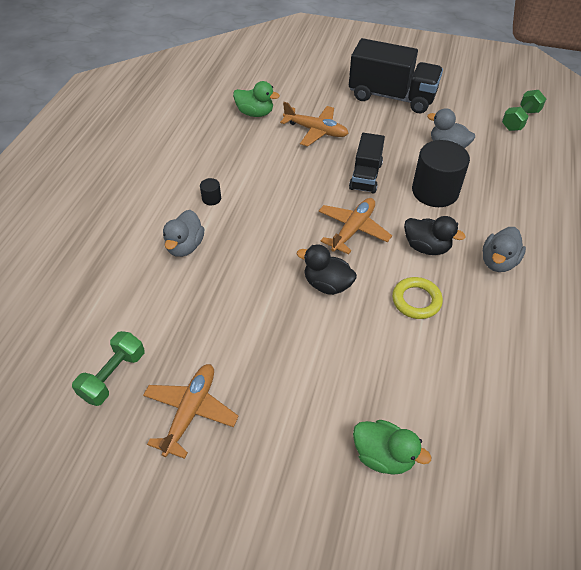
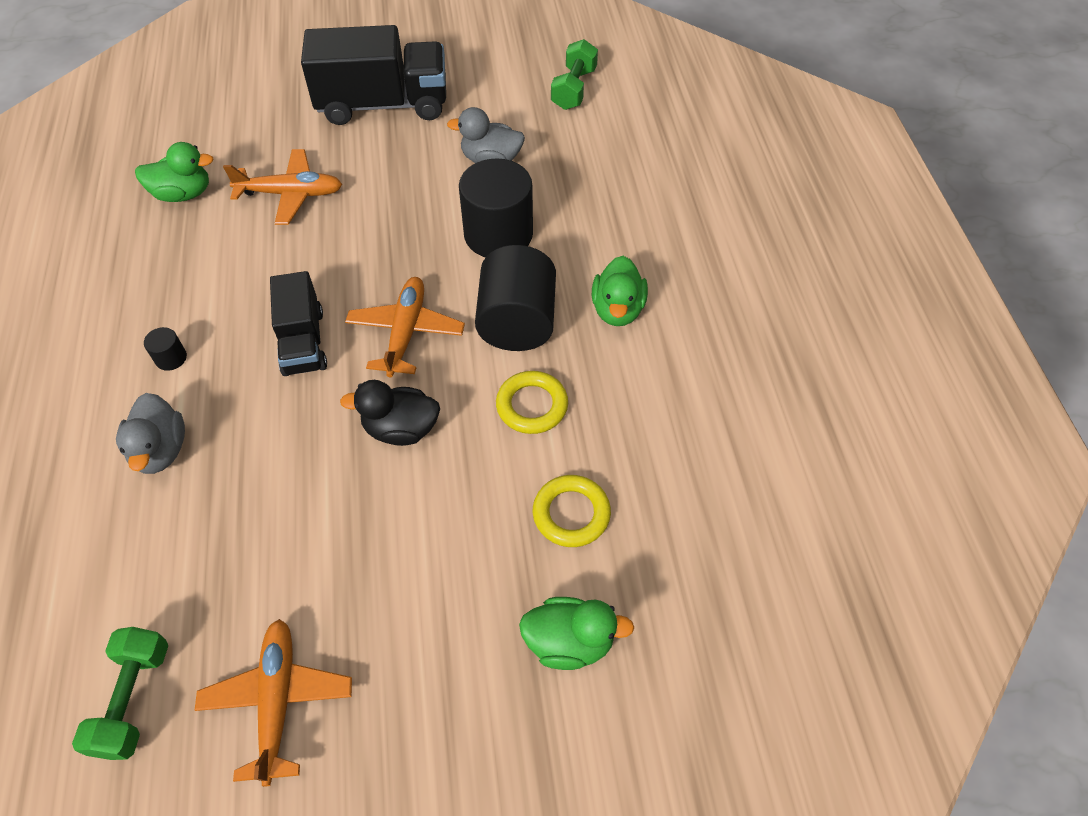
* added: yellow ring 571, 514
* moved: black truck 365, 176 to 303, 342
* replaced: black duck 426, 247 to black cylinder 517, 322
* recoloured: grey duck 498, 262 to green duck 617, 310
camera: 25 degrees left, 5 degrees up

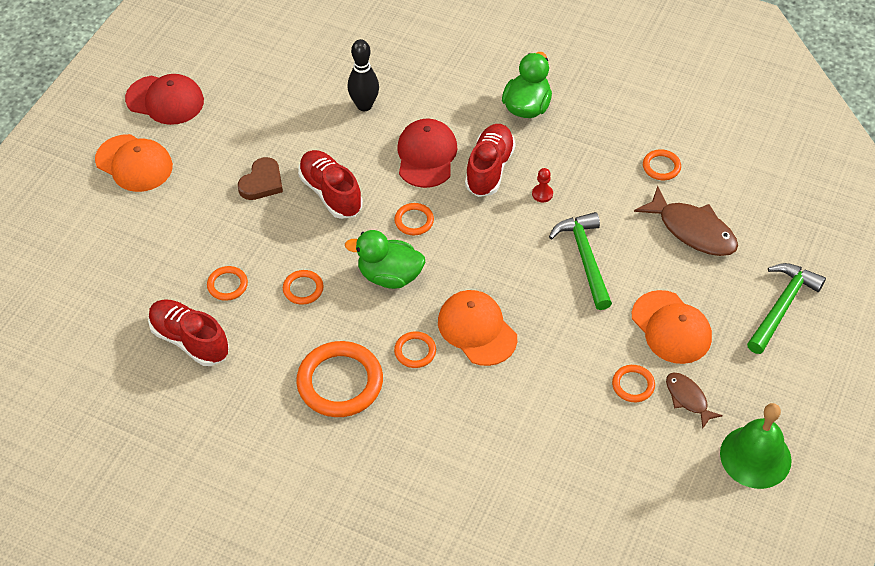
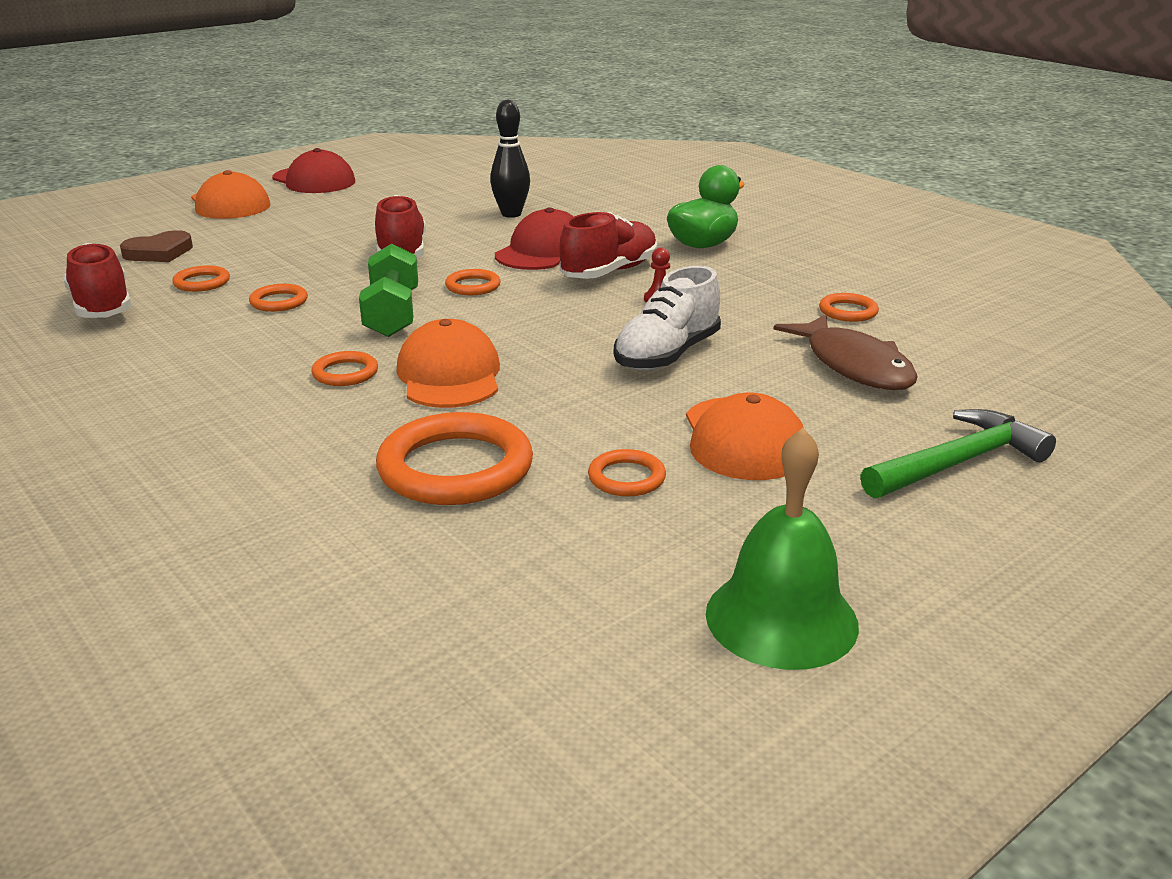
* removed: brown fish 688, 398
* moved: brown heart 262, 182 to 159, 252
* moved: orange ring 340, 382 to 455, 468
* replaced: green duck 389, 276 to green dumbbell 392, 314
* replaced: green hammer 585, 259 to white shoe 667, 355
camera: 25 degrees right, 25 degrees down

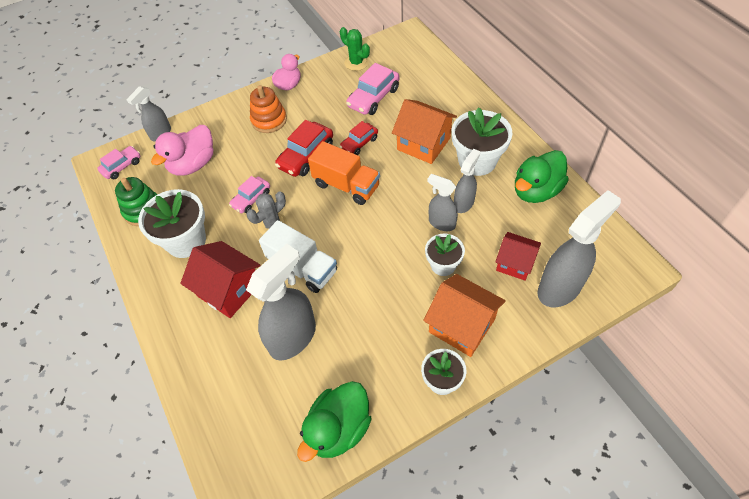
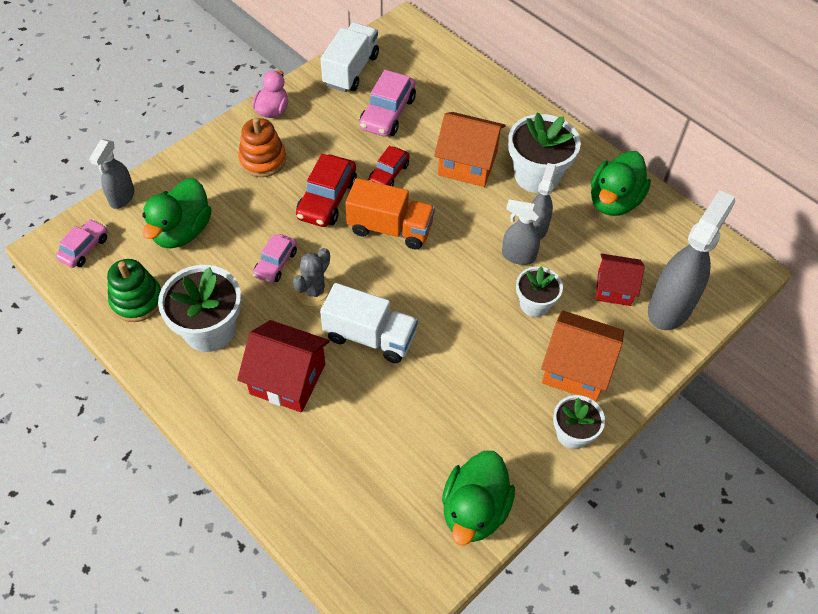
* removed: grey spray bottle 293, 337
* replaced: green cactus 356, 62 to white truck 351, 70
* recoloured: pink duck 193, 164 to green duck 182, 231
camera: 20 degrees left, 0 degrees up

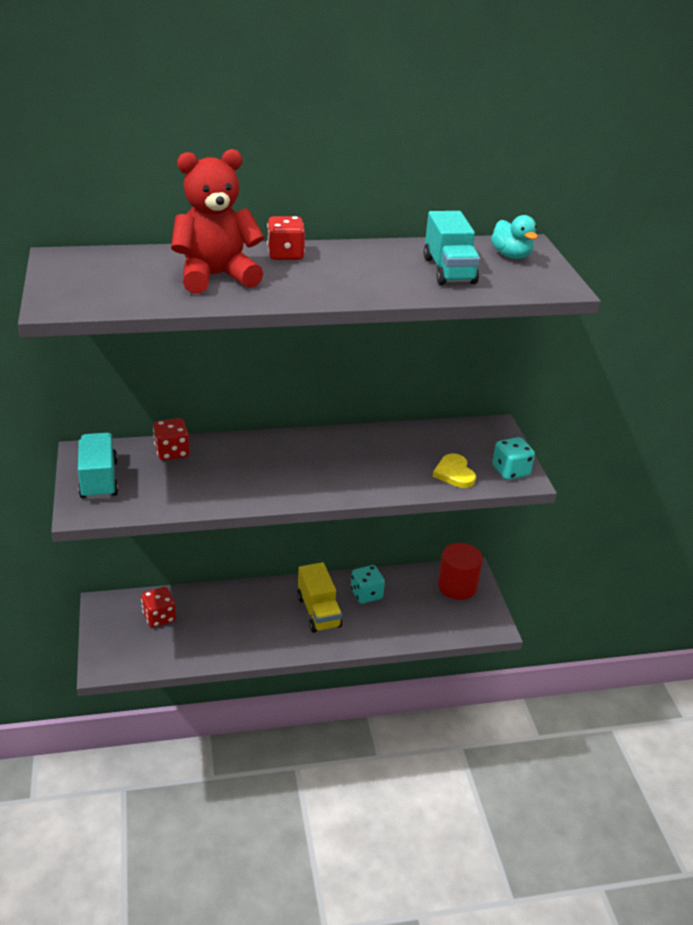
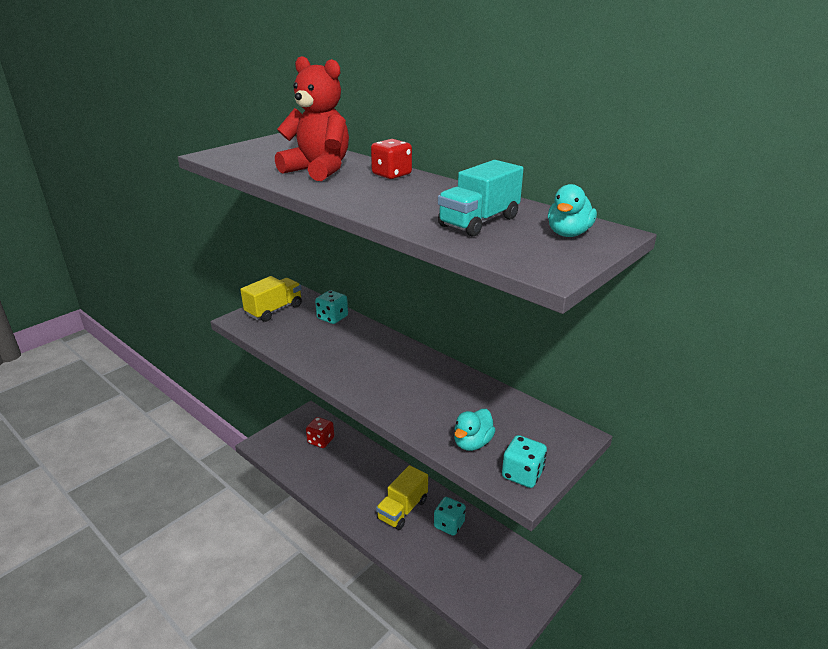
* removed: red cylinder 457, 586
* replaced: yellow heart 454, 473 to turquoise duck 472, 443
* recoloured: turquoise truck 99, 480 to yellow truck 274, 310
* recoloured: red dice 172, 452 to turquoise dice 332, 318
camera: 55 degrees right, 5 degrees down

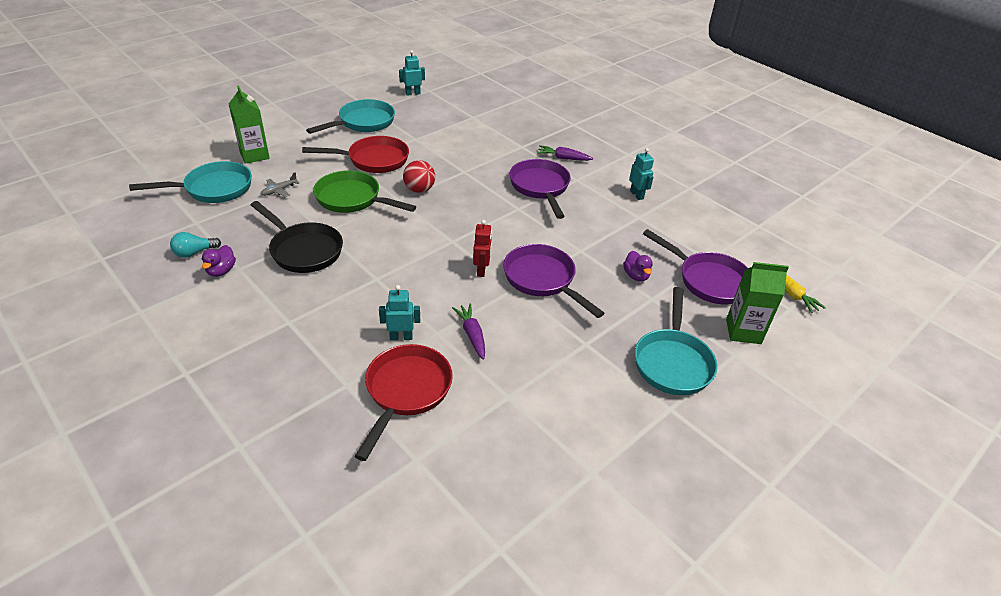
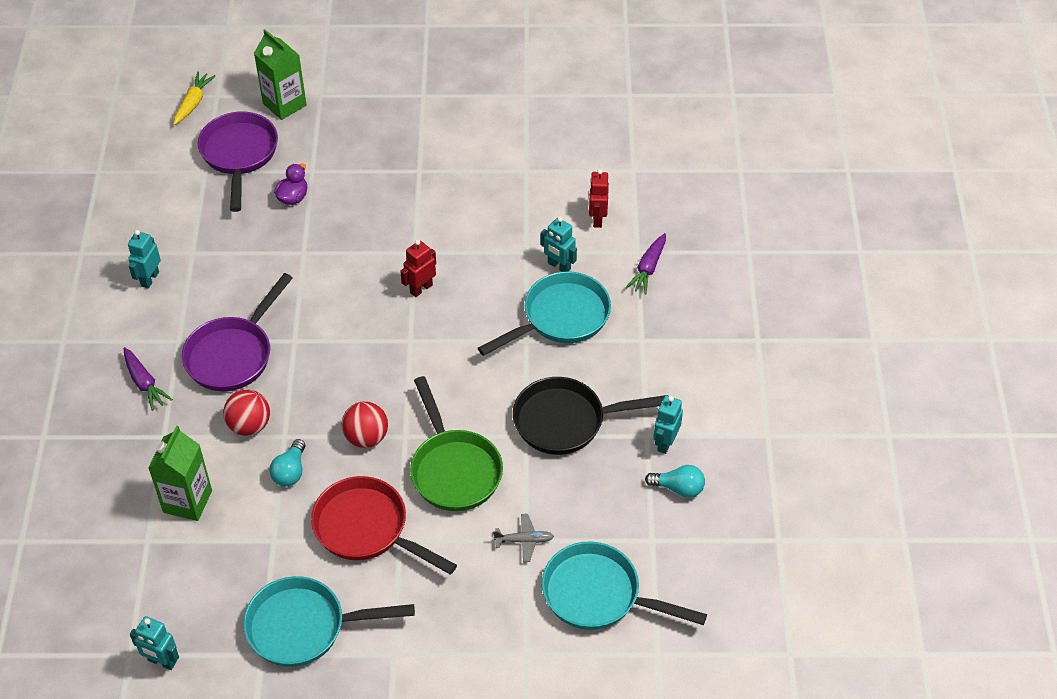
* removed: purple pan 542, 280
* added: red ball 249, 425
* added: turquoise light bulb 290, 471
* moved: green carton 254, 155 to 187, 501
* moved: purple carrot 472, 335 to 648, 268
* moved: turquoise pan 672, 362 to 560, 318
* replaced: purple duck 221, 271 to turquoise robot 665, 443
* replaced: red pan 406, 392 to red robot 597, 219
* turned: black pan 303, 250 = 566, 421 90 degrees counterclockwise
camera: 135 degrees left, 10 degrees up

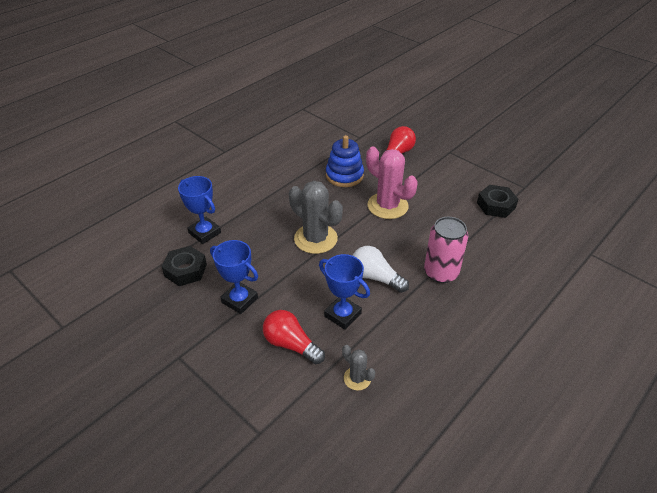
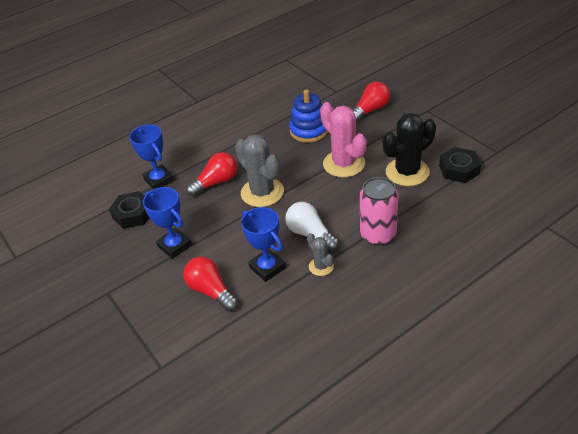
* added: red light bulb 216, 182
* added: black cactus 407, 172
* moved: grey cactus 357, 378 to 321, 266
camera: 15 degrees right, 0 degrees up

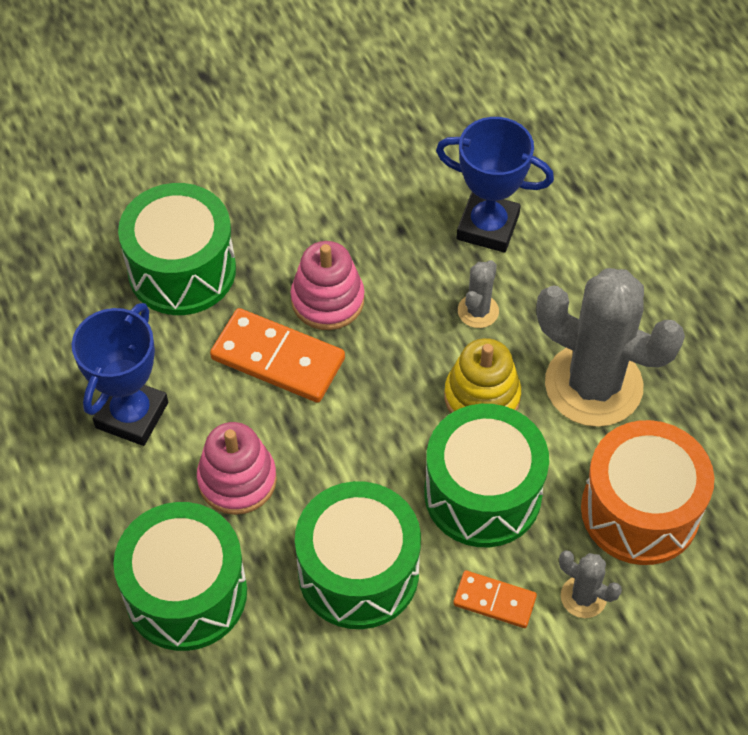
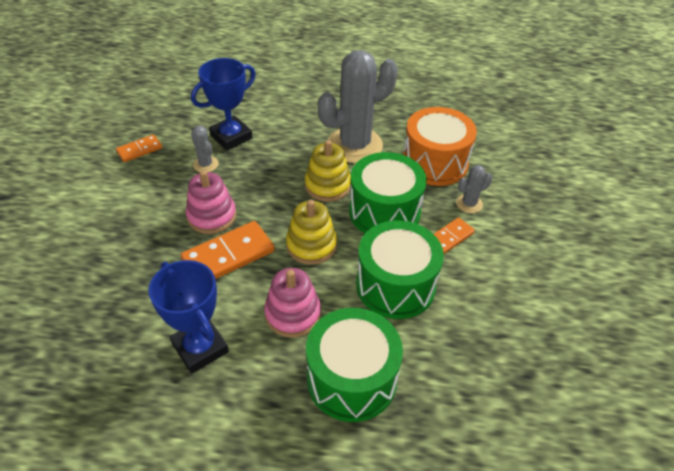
* removed: green drum 182, 270
* added: orange domino 139, 150
* added: yellow stacking toy 311, 245
* moved: grey cactus 478, 311 to 205, 164
camera: 60 degrees left, 10 degrees down

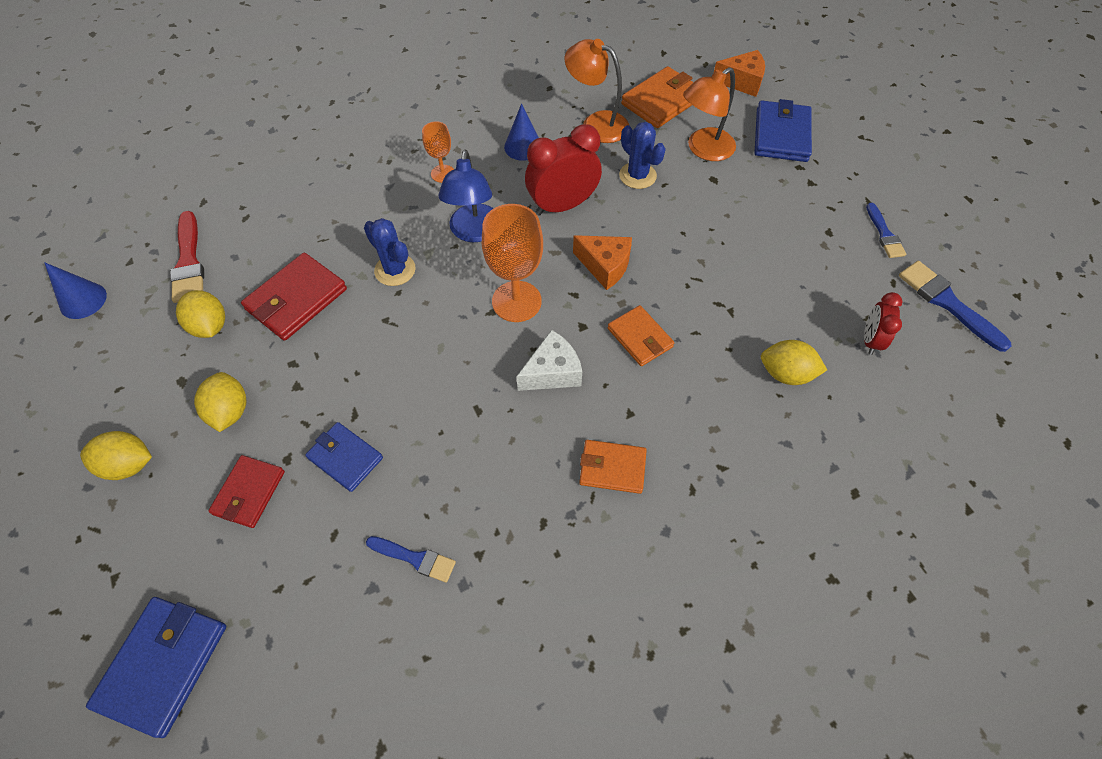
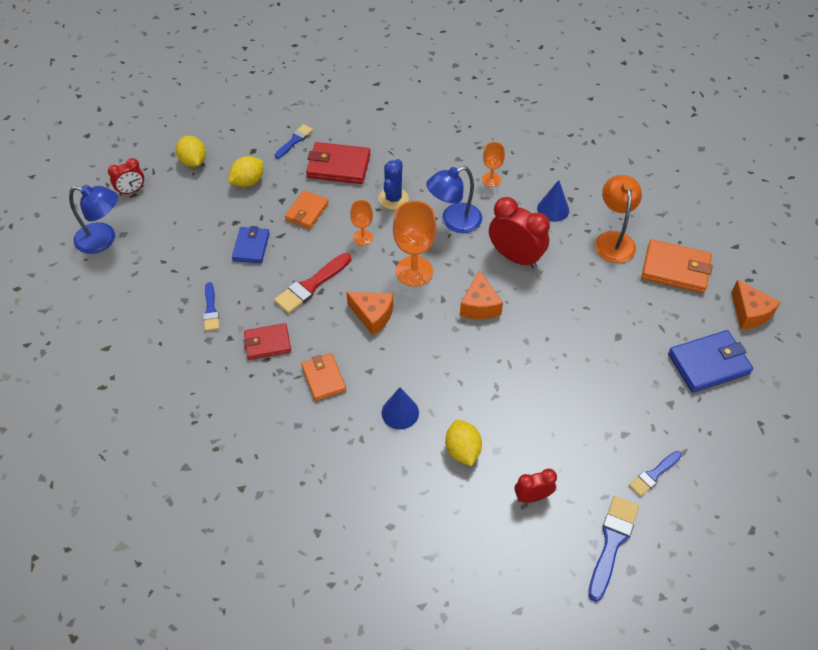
* removed: blue cactus 637, 176
* removed: orange lamp 703, 149
* added: red clock 131, 191
* added: orange goblet 363, 237
* moved: blue cone 83, 300 to 400, 412
* moved: red brush 189, 262 to 311, 285
* moved: red wallet 249, 493 to 267, 343
* moved: orange wallet 640, 338 to 307, 211
* replaced: blue wallet 163, 665 to blue lamp 103, 240
* replaced: yellow lemon 210, 326 to blue brush 294, 140
* recoloured: white cheese 552, 372 to orange cheese 372, 315
camera: 60 degrees right, 5 degrees down

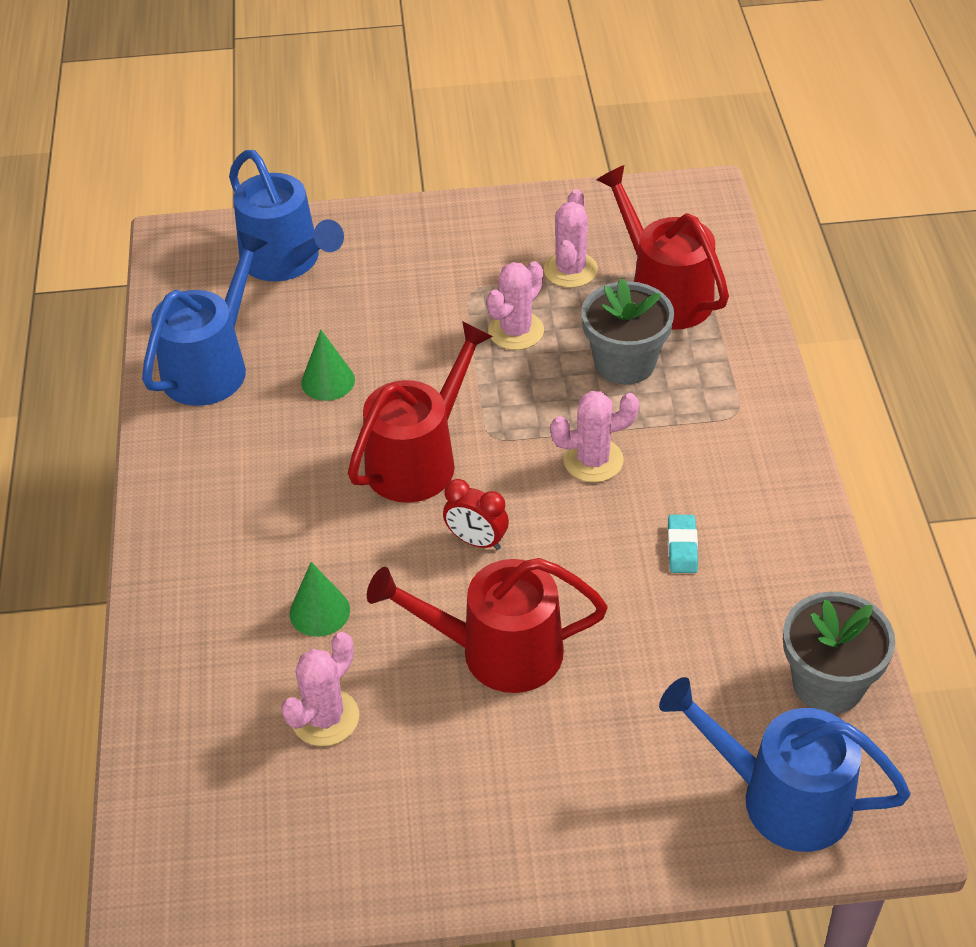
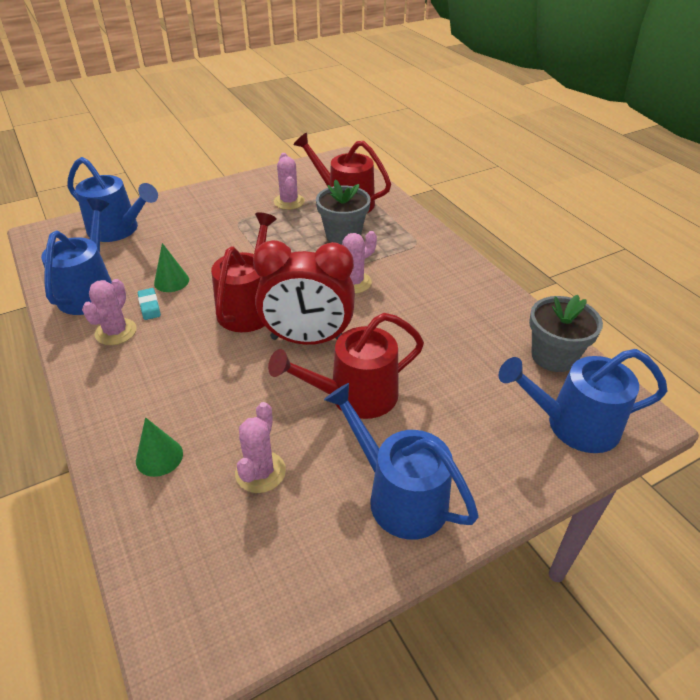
* added: blue watering can 399, 496
* moved: green cone 319, 611 to 159, 457
* moved: pink cactus 516, 331 to 116, 332
* moved: turquoise eraser 682, 547 to 149, 306
* resized: red clock 476, 541 = 308, 339 x2.19
camera: 25 degrees left, 5 degrees down

